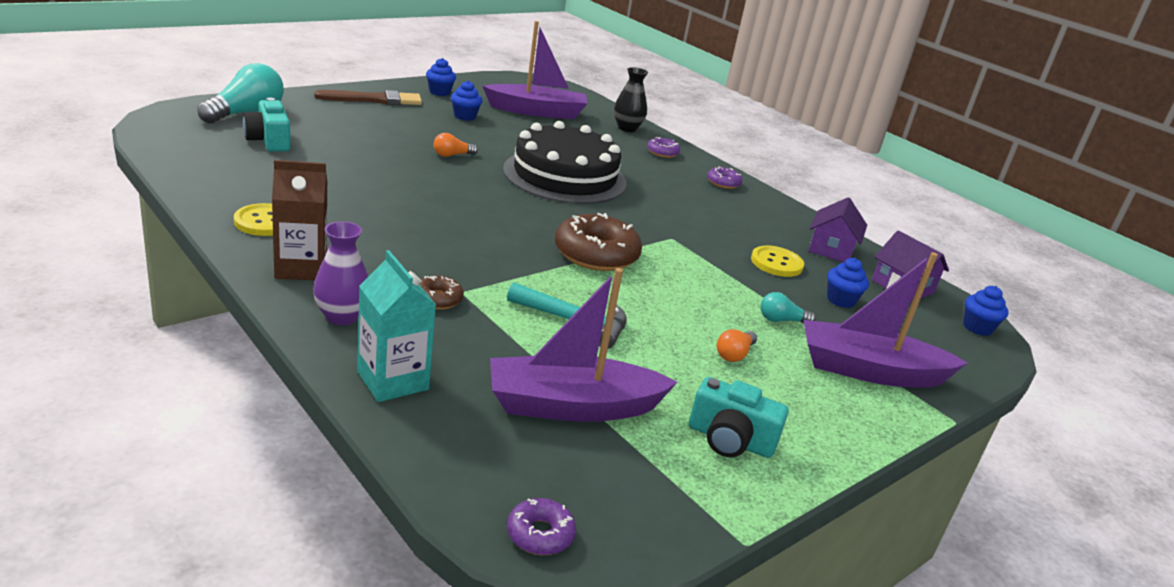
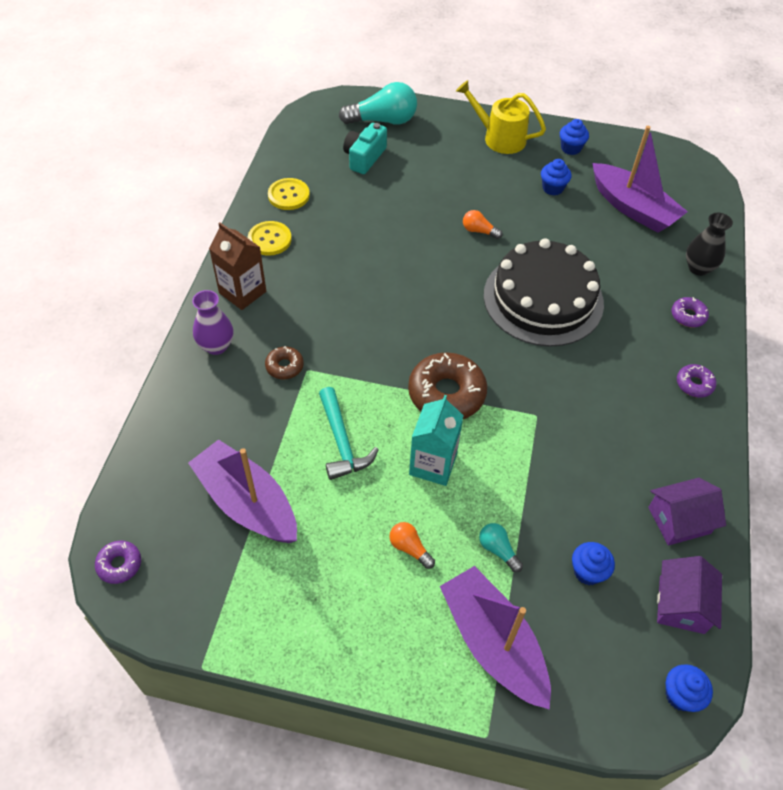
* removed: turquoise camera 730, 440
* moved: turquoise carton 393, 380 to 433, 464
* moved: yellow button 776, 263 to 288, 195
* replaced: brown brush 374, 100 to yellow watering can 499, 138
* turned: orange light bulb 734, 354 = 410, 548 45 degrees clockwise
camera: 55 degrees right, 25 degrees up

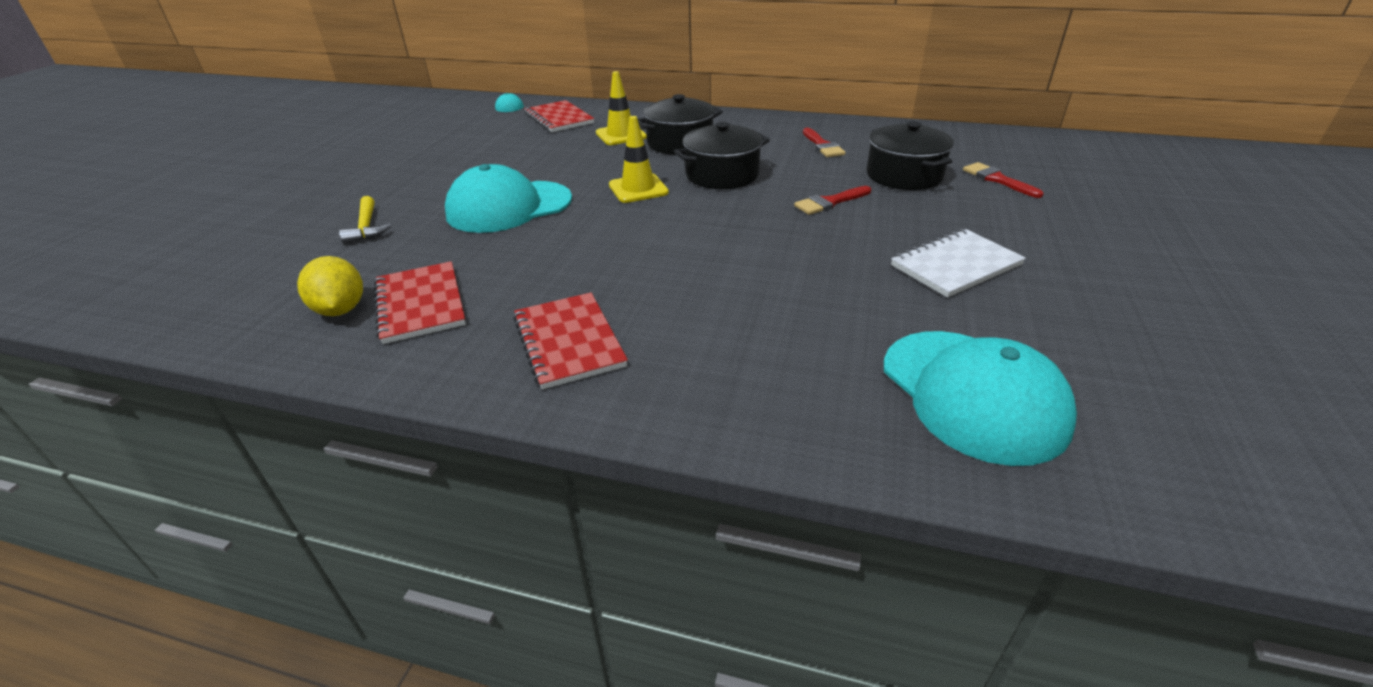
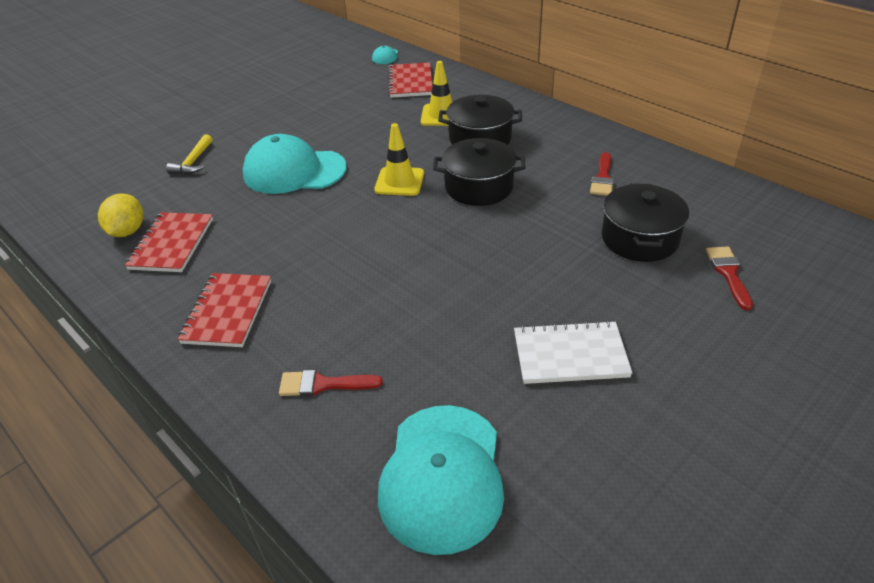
* moved: red brush 830, 202 to 323, 384
camera: 30 degrees right, 5 degrees up

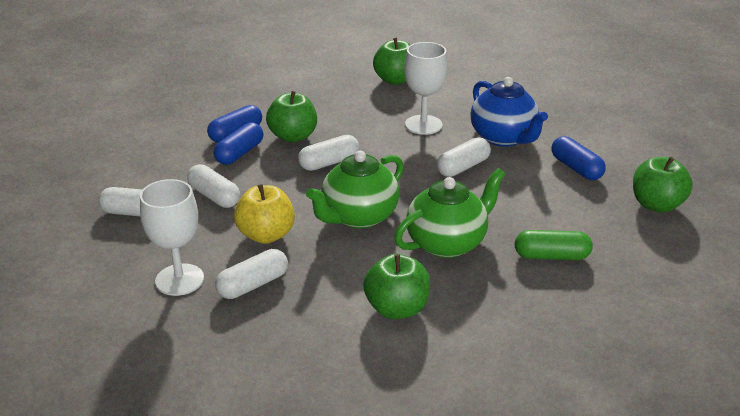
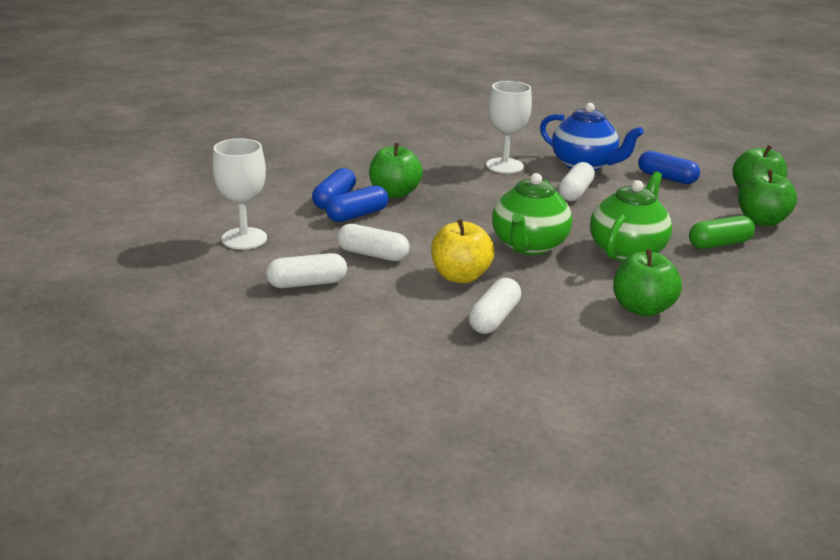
* removed: white capsule 329, 163
* moved: white goblet 179, 280 to 244, 239
* moved: green apple 395, 80 to 761, 221
* turned: blue capsule 240, 153 = 357, 215 45 degrees clockwise
camera: 25 degrees left, 5 degrees down

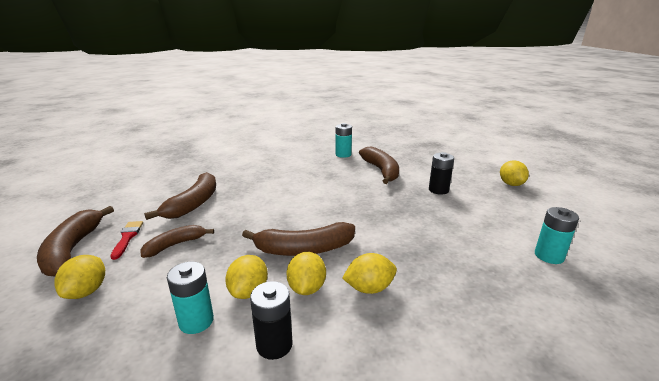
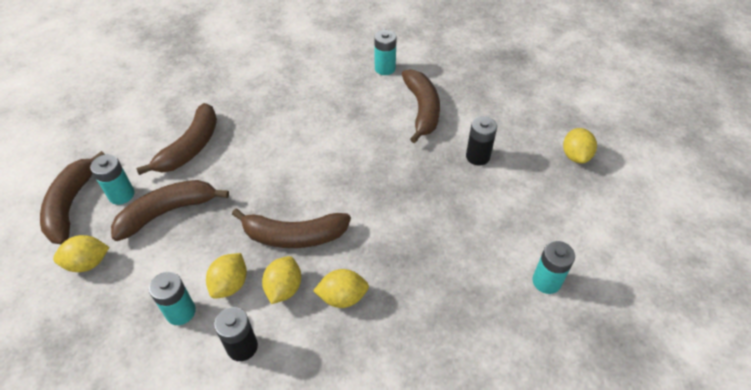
* replaced: red brush 127, 237 to turquoise battery 121, 195
* turned: yellow lemon 86, 291 = 88, 263 60 degrees clockwise
* resized: brown banana 175, 245 = 167, 212 x1.59
camera: 10 degrees right, 25 degrees up

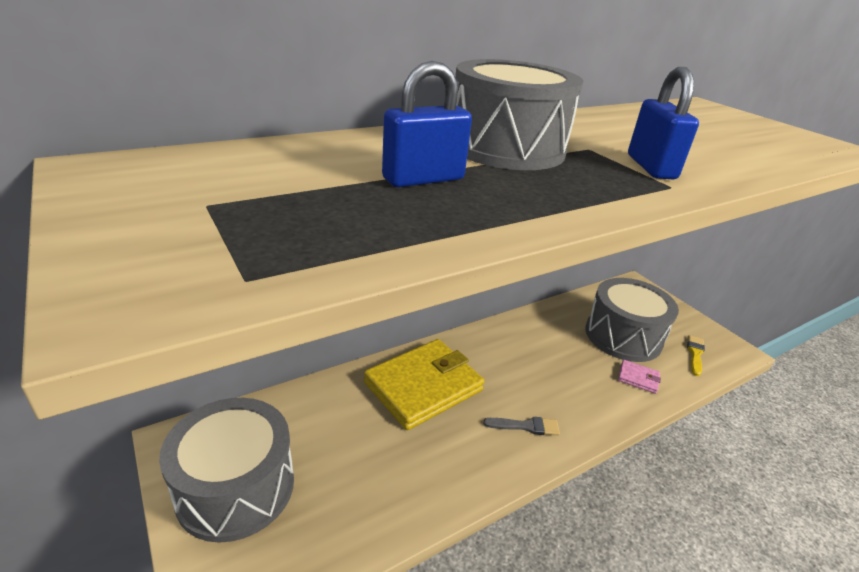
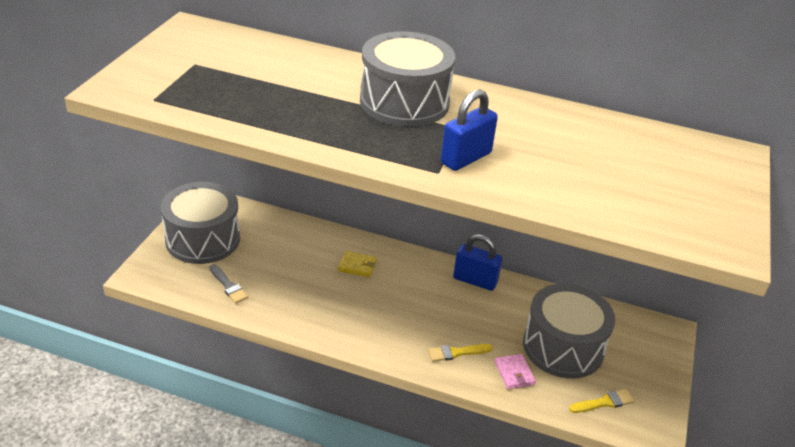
* added: yellow brush 456, 353
* moved: blue padlock 423, 179 to 475, 280
* moved: grey brush 526, 426 to 228, 286
* resized: yellow wallet 423, 386 = 357, 266 x0.42
camera: 50 degrees right, 5 degrees up

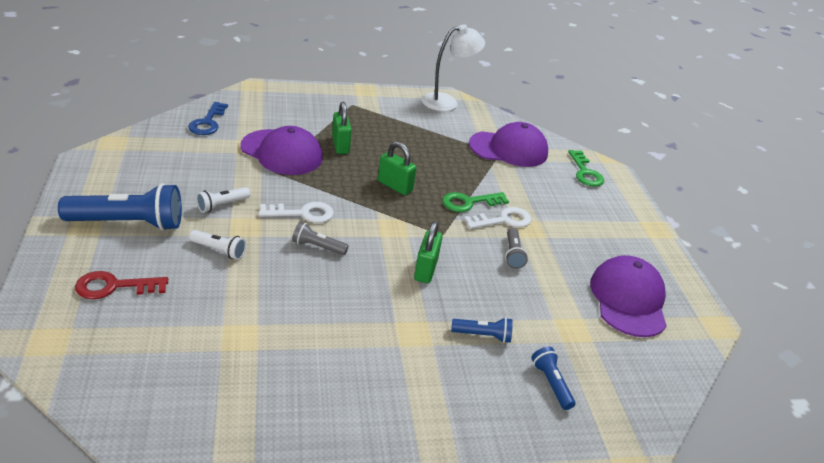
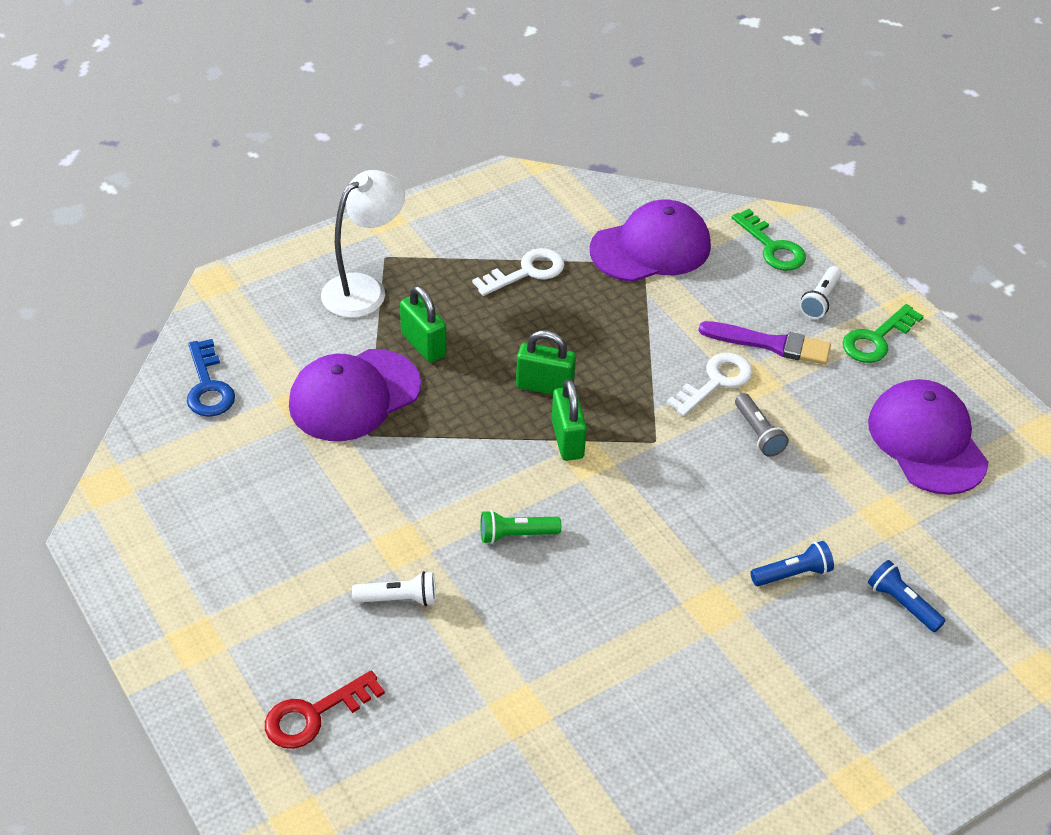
* removed: blue flashlight 128, 223
* added: purple brush 770, 344
* moved: white flashlight 222, 205 to 820, 300
* moved: white key 302, 214 to 526, 272
* moved: green padlock 425, 270 to 567, 440
* moved: white lamp 447, 102 to 364, 289
* moved: green key 469, 202 to 876, 339
* recoloured: grey flashlight 318, 247 to green flashlight 516, 534
* turned: purple cap 282, 152 = 354, 395 135 degrees clockwise
camera: 20 degrees left, 10 degrees up

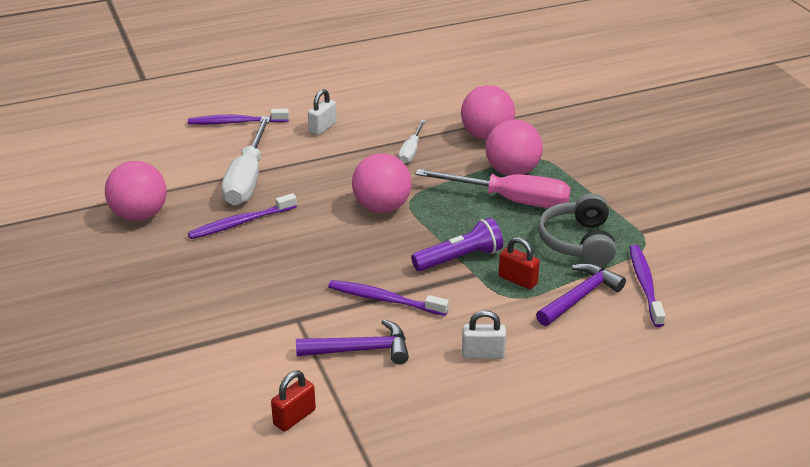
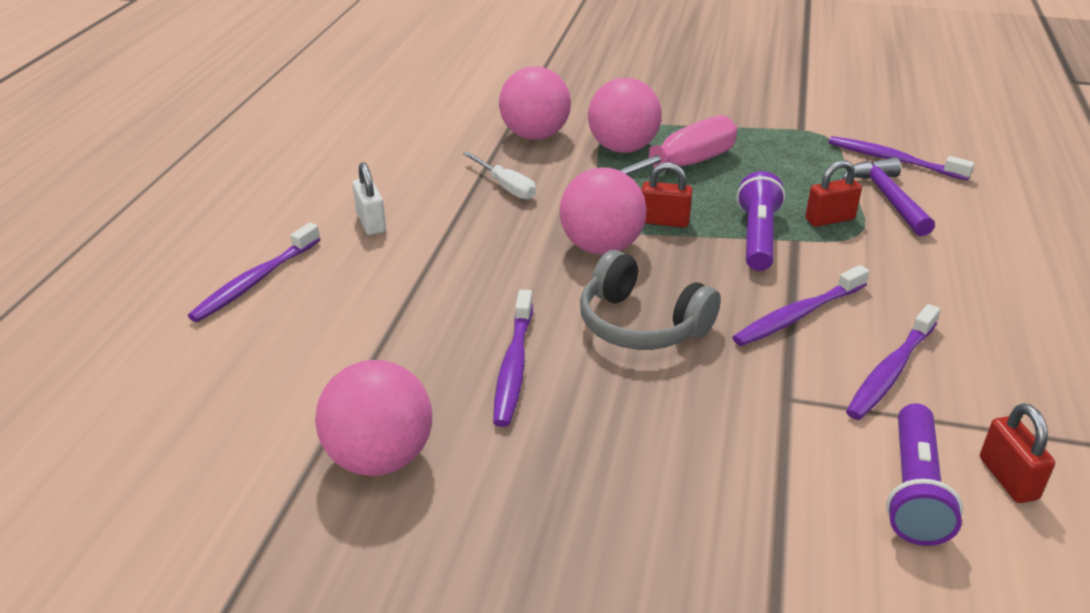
* removed: white screwdriver 247, 179
* removed: white padlock 483, 354
* added: red padlock 664, 221
* added: purple flashlight 914, 490
* moved: grey headphones 578, 242 to 641, 324
* replaced: purple hammer 360, 350 to purple toothbrush 891, 371
camera: 55 degrees left, 0 degrees up

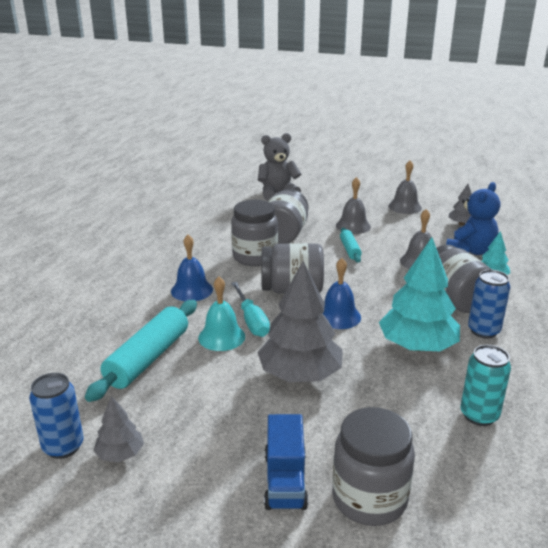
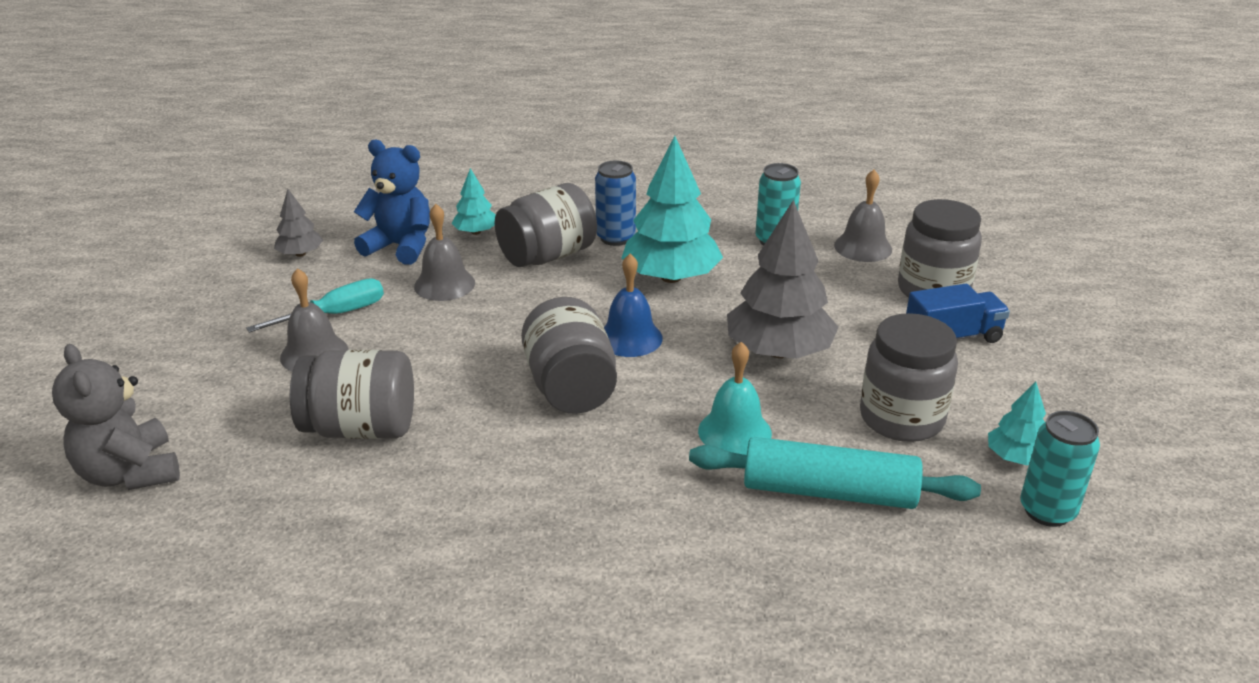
* removed: blue bell 192, 290
* removed: turquoise rolling pin 350, 250
* moved: grey jar 255, 257 to 901, 418
* moved: turquoise screwdriver 251, 320 to 335, 315
* moved: grey bell 405, 207 to 863, 247
* recoloured: blue can 63, 446 to turquoise can 1047, 511
* recoloured: grey tree 120, 454 to turquoise tree 1015, 457
camera: 105 degrees left, 5 degrees up

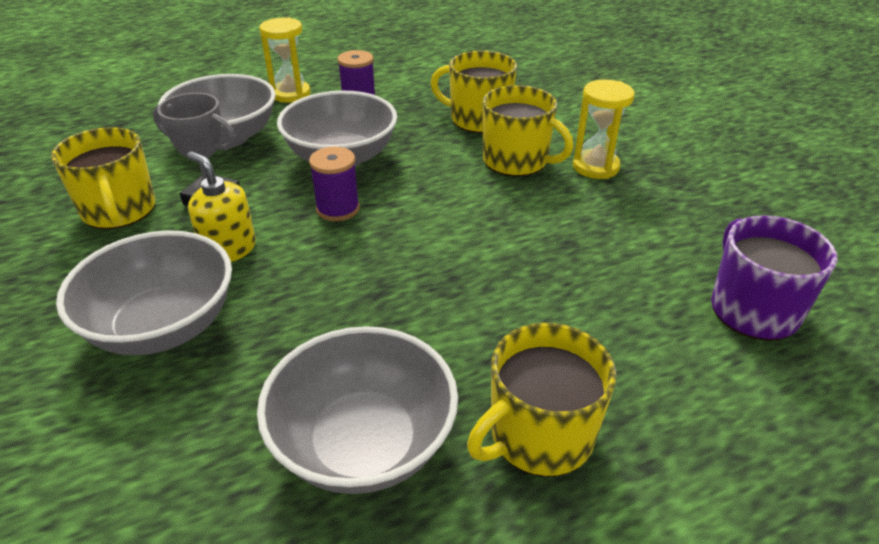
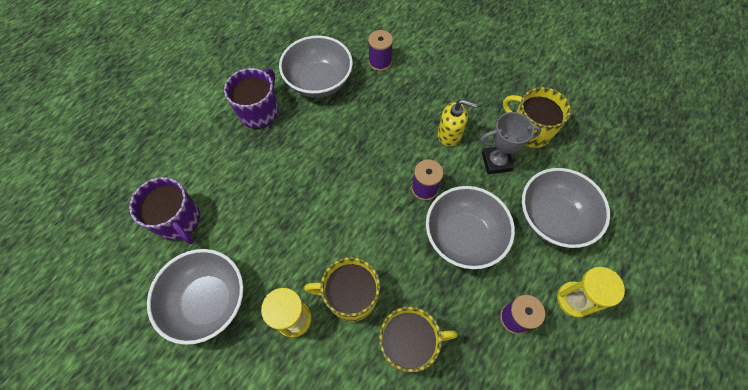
* added: purple spool 380, 62
* moved: grey bowl 163, 326 to 208, 301
* recoloured: yellow mug 539, 436 to purple mug 259, 111
camera: 150 degrees right, 25 degrees up

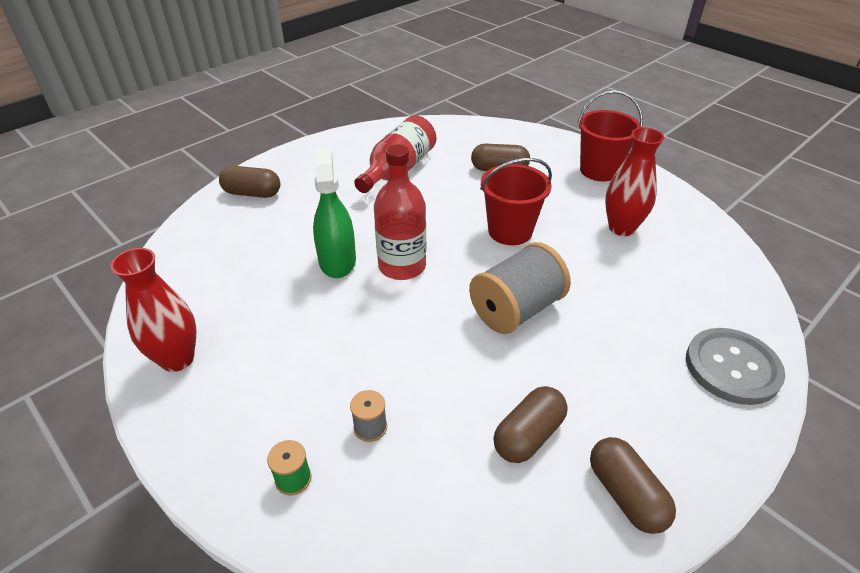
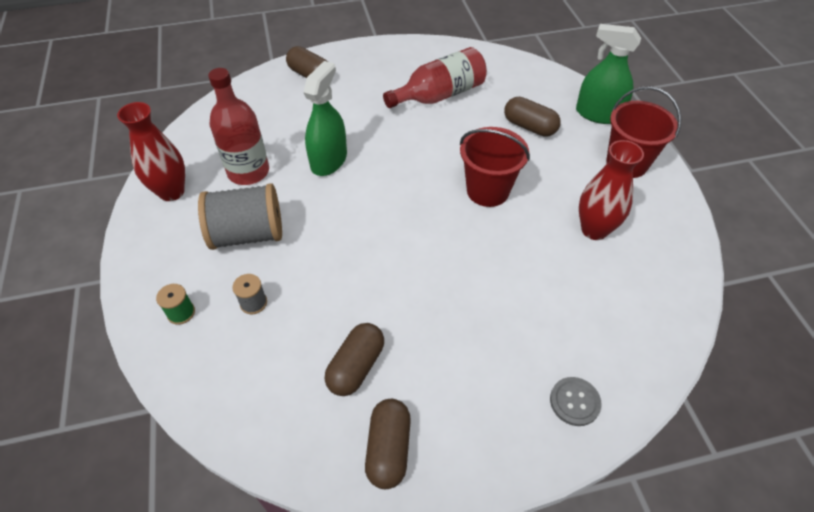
* added: green spray bottle 598, 114
* moved: red bottle 402, 266 to 248, 172
* moved: grey spool 516, 310 to 248, 234
* turned: brown capsule 528, 435 = 356, 366 45 degrees counterclockwise
* resized: grey button 732, 367 = 574, 402 x0.56
camera: 30 degrees right, 10 degrees up

